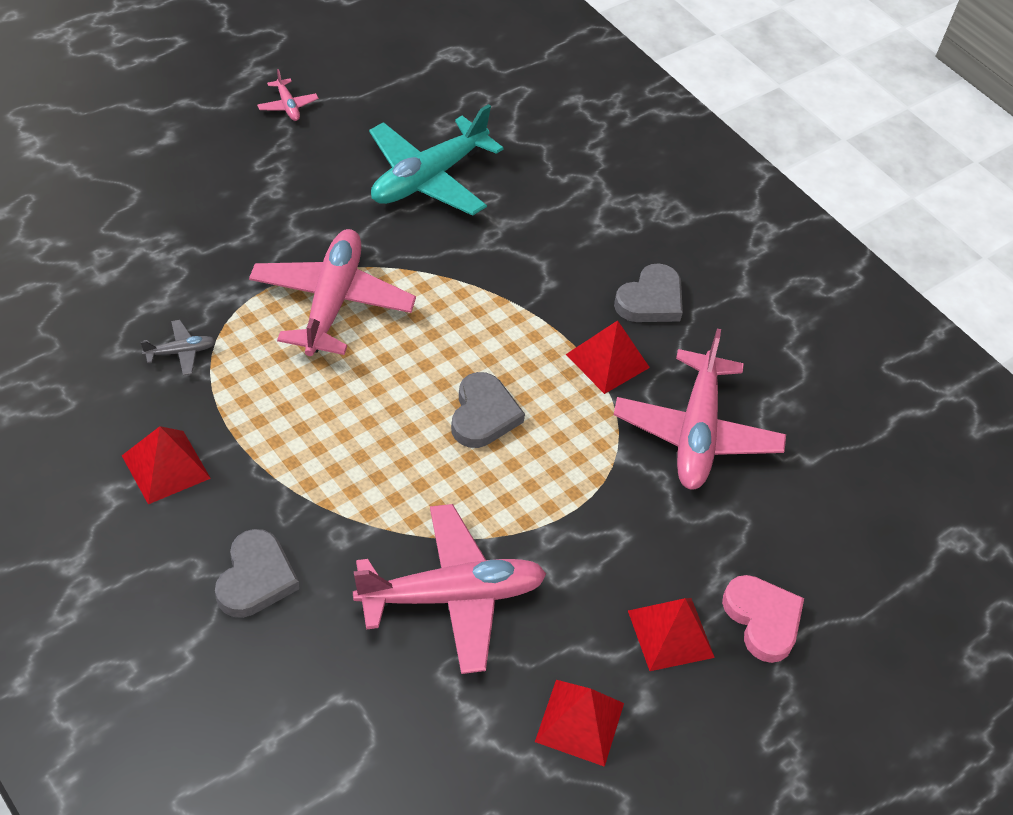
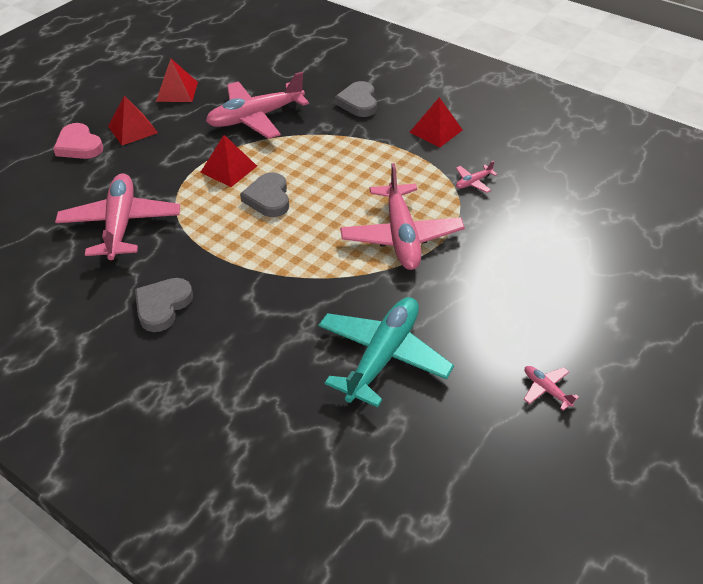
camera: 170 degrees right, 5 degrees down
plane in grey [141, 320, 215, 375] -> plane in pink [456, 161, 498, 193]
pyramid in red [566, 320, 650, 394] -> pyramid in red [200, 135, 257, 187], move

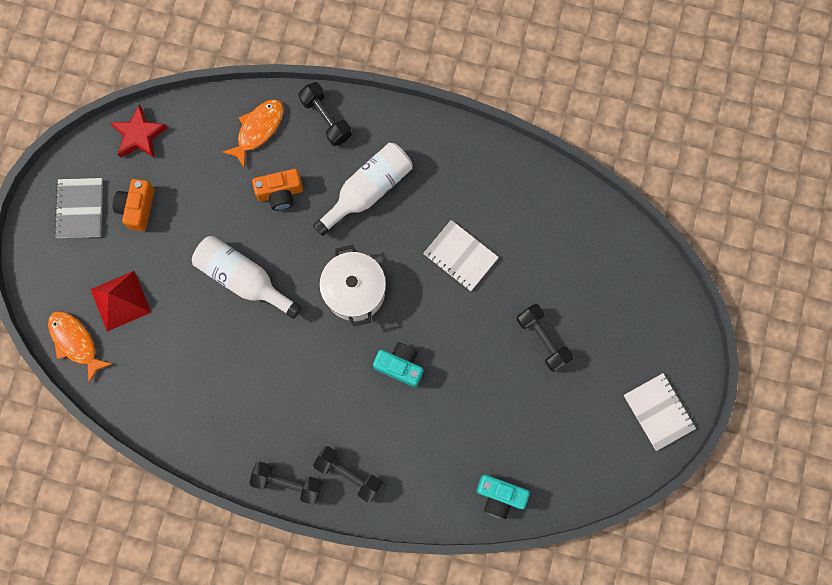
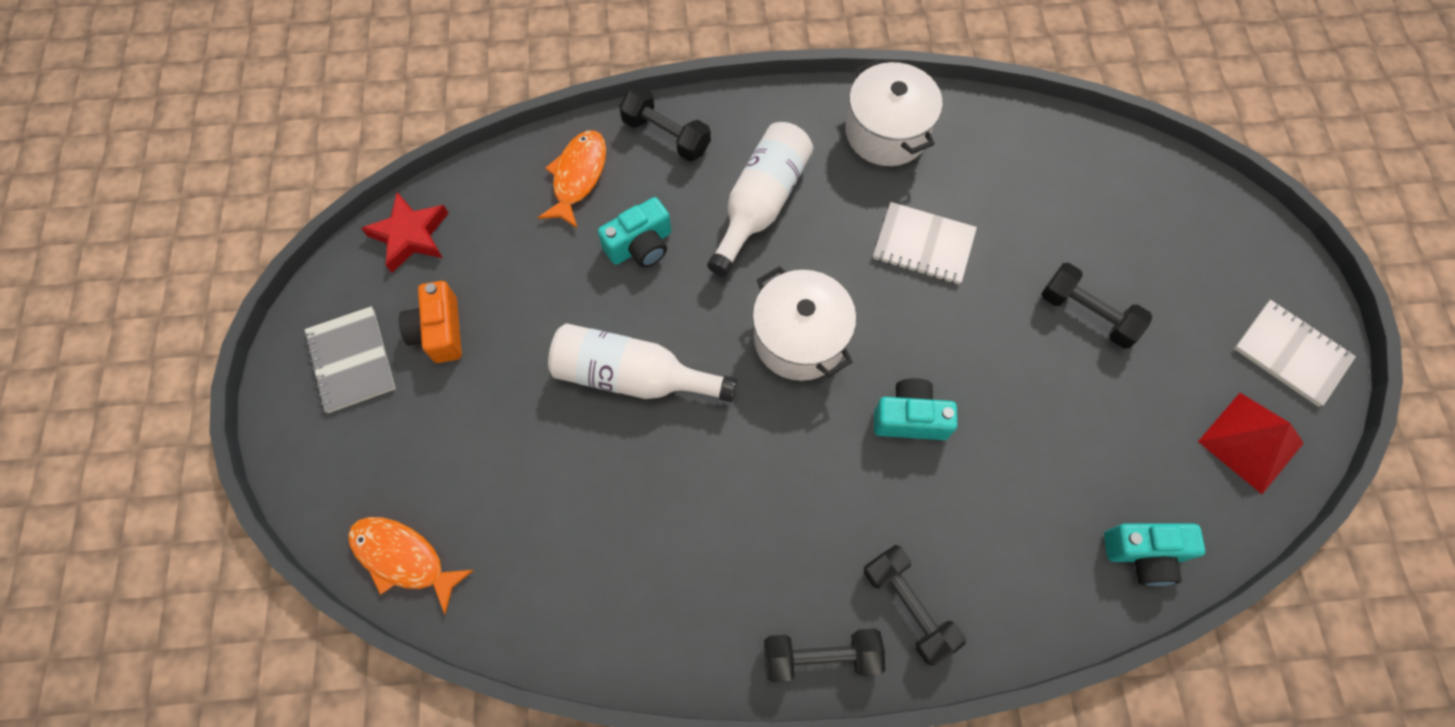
camera: 20 degrees left, 10 degrees down
camera in orange [252, 169, 303, 210] -> camera in turquoise [598, 197, 671, 268]
pyramid in red [90, 271, 151, 331] -> pyramid in red [1198, 393, 1304, 494], move
dumbbell in black [313, 446, 383, 502] -> dumbbell in black [864, 545, 966, 666], 45 degrees clockwise
none -> pot in white [846, 60, 943, 166]

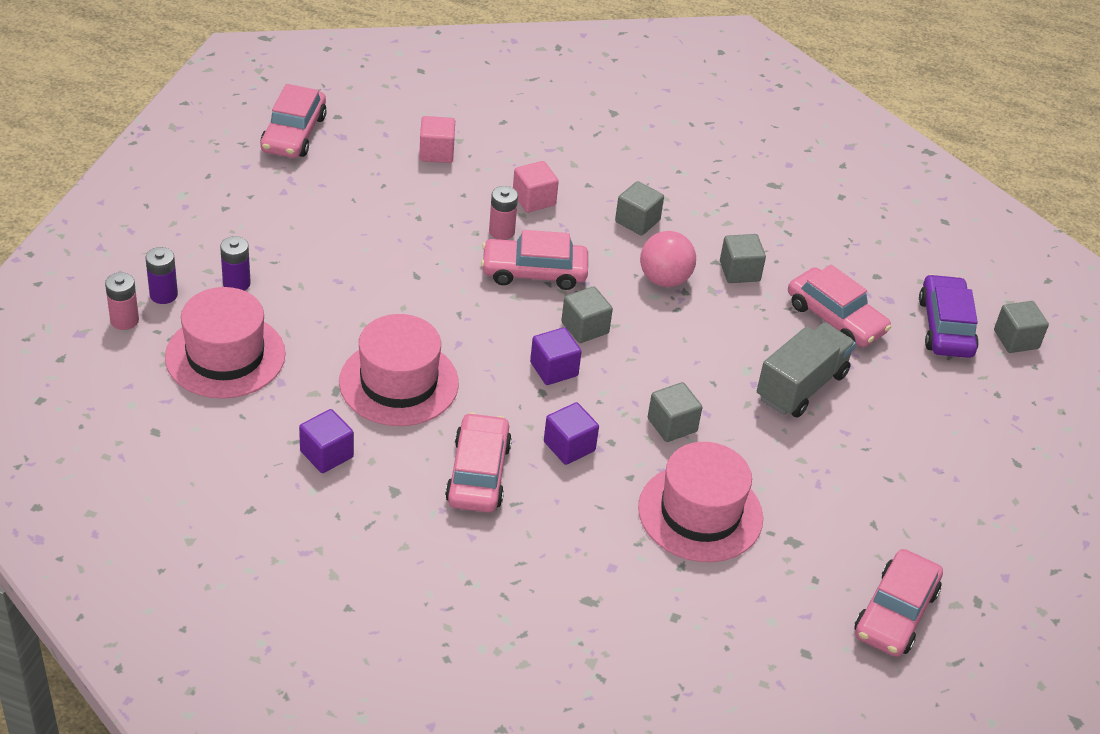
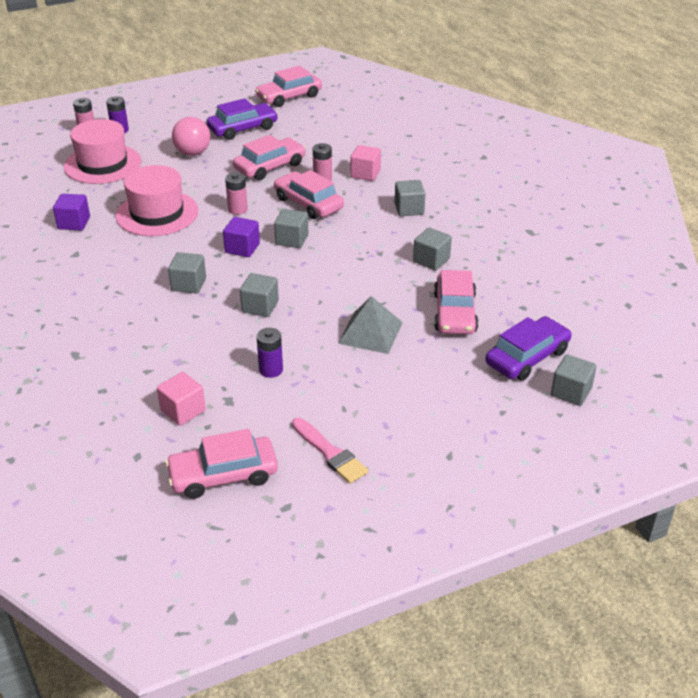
camera: 50 degrees right, 5 degrees down
cube in pink [419, 116, 455, 163] -> cube in pink [157, 372, 206, 426], move
ball in pink [640, 231, 696, 287] -> ball in pink [172, 117, 210, 156], move
battery in purple [220, 236, 251, 291] -> battery in purple [256, 328, 283, 378], move
truck in grey [757, 323, 856, 417] -> pyramid in grey [338, 296, 403, 354]
cube in purple [544, 402, 599, 465] -> cube in grey [168, 252, 206, 294]
car in pink [445, 412, 512, 513] -> car in pink [233, 135, 306, 180], move
hat in pink [638, 442, 763, 562] -> none
none -> car in purple [207, 98, 278, 140]
none -> battery in pink [225, 173, 248, 215]
none -> brush in pink [292, 418, 368, 484]

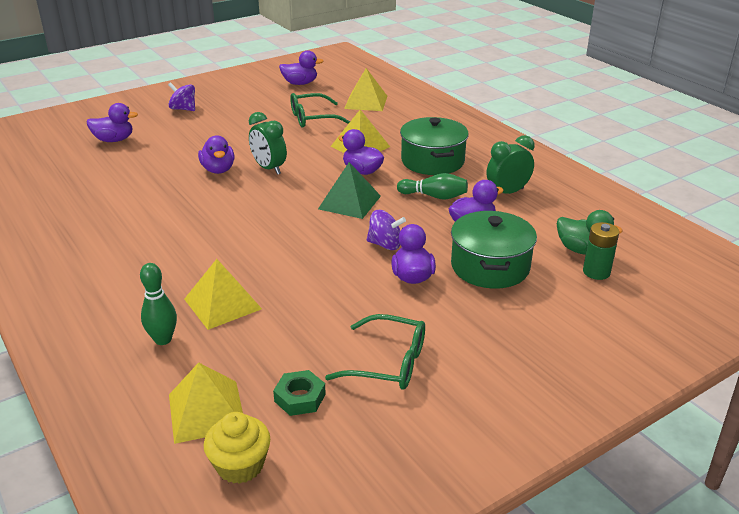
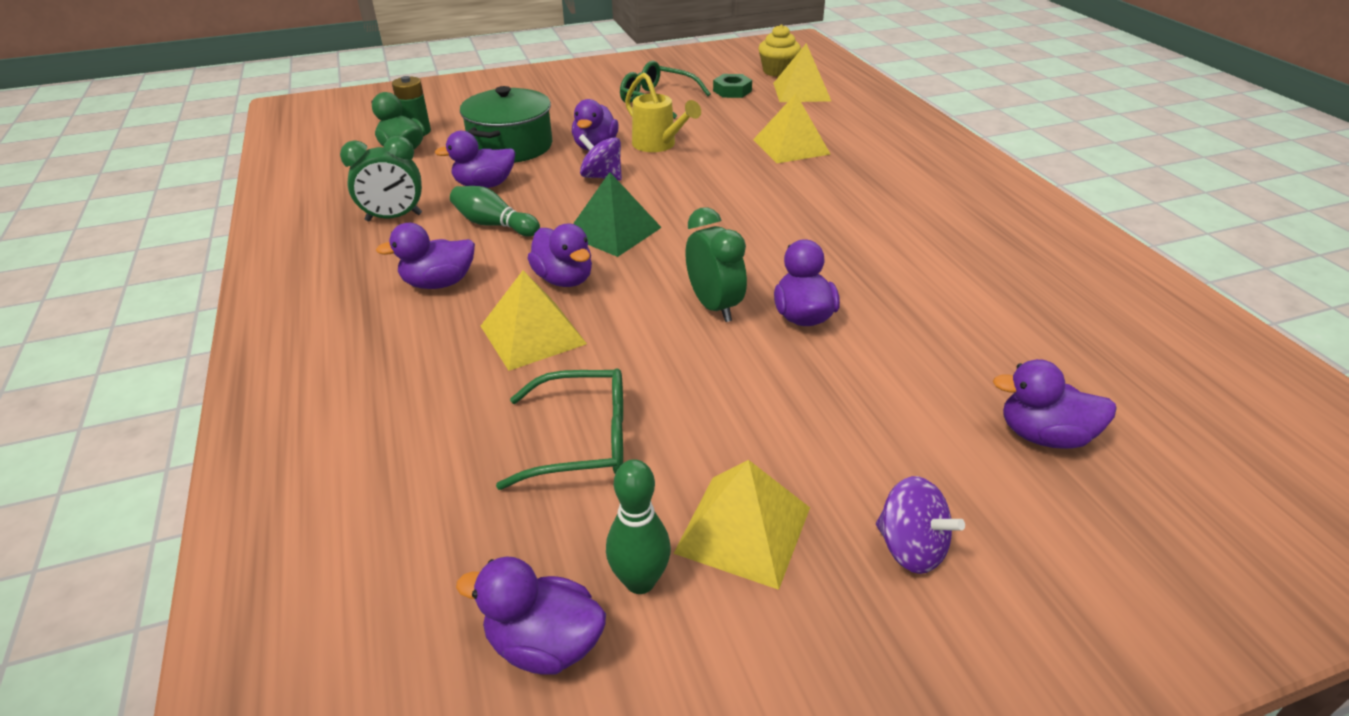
camera: 165 degrees left, 5 degrees up
pyramid in yellow [344, 68, 387, 111] -> pyramid in yellow [673, 460, 810, 590], move
pot in green [400, 117, 469, 175] -> duck in purple [376, 223, 475, 289]
bowling pin in green [140, 263, 177, 345] -> bowling pin in green [606, 459, 671, 594], move
none -> watering can in yellow [625, 73, 701, 152]

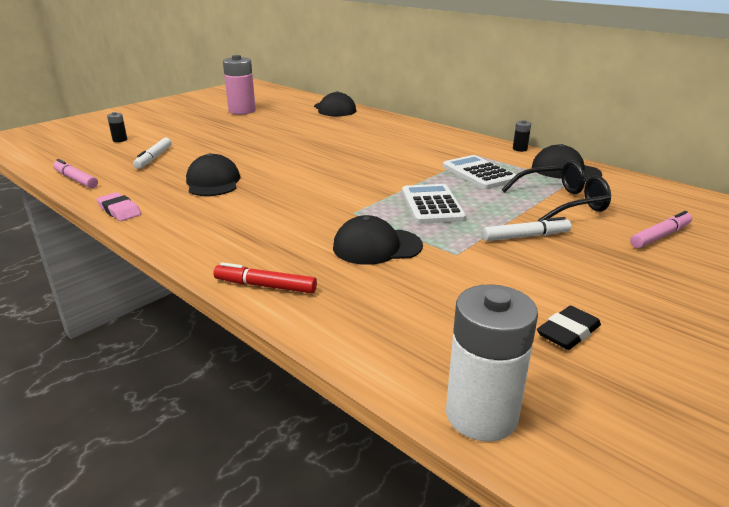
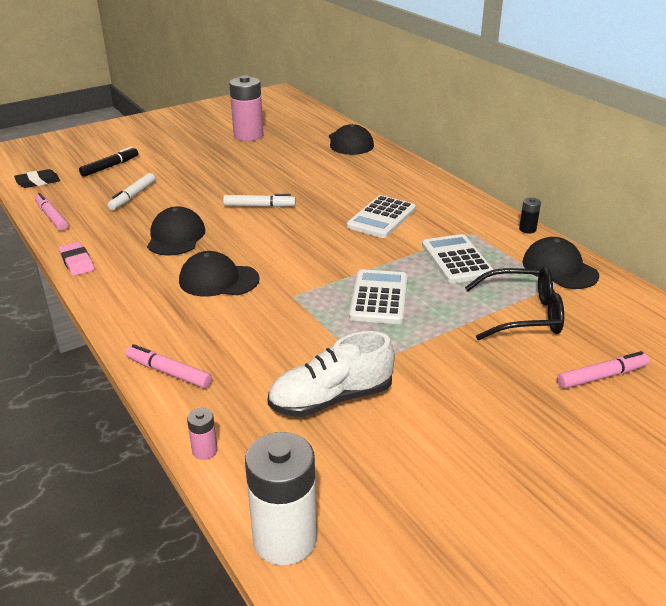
camera: 15 degrees right, 5 degrees up
battery in black [107, 112, 127, 142] -> marker in black [79, 147, 138, 177]
cap in black [333, 215, 423, 265] -> cap in black [179, 251, 260, 297], move
marker in white [483, 217, 572, 241] -> marker in white [223, 194, 296, 207], move
marker in red [213, 263, 317, 293] -> marker in pink [126, 344, 212, 388]
eraser in black [537, 306, 601, 350] -> eraser in black [14, 169, 60, 188], move
none -> calculator in white [347, 195, 416, 238]
none -> shoe in white [267, 331, 395, 417]
none -> battery in pink [187, 408, 218, 460]

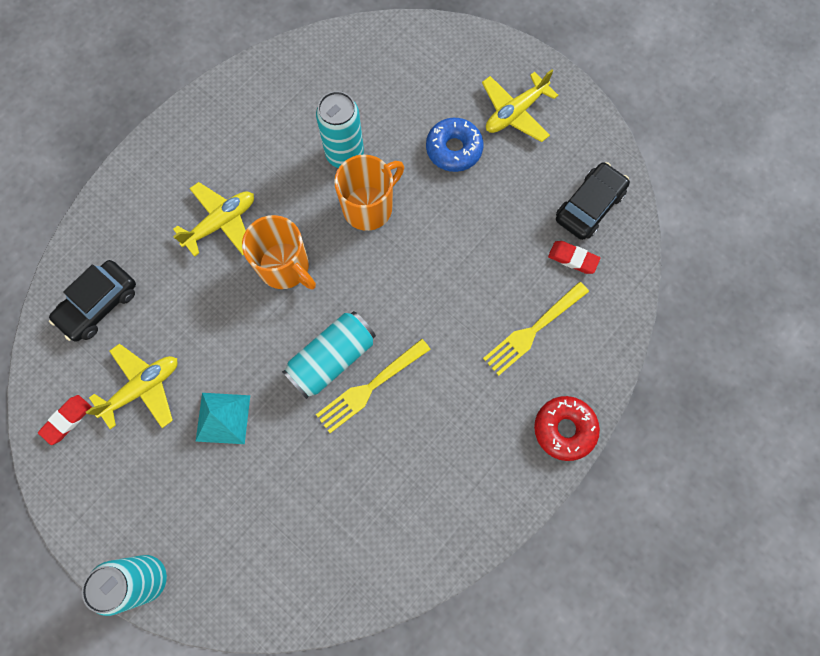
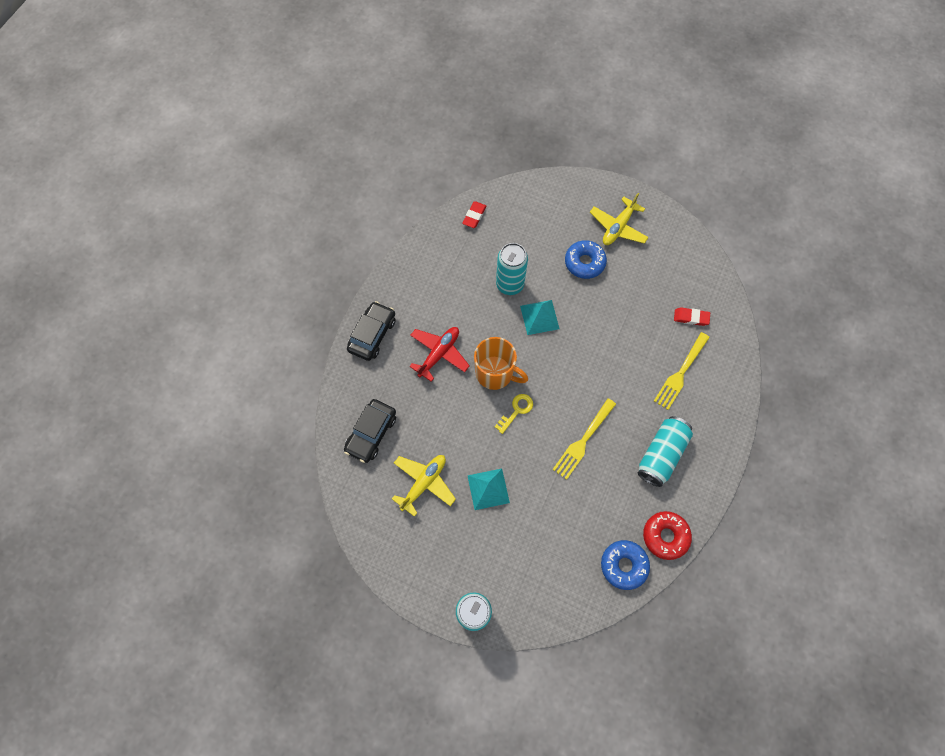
camera: 15 degrees left, 5 degrees down
mug in orange [334, 155, 404, 231] -> pyramid in turquoise [520, 300, 559, 335]
car in black [556, 162, 630, 240] -> car in black [347, 301, 396, 361], move
plane in yellow [173, 182, 254, 257] -> plane in red [409, 327, 470, 382]
can in turquoise [282, 311, 376, 399] -> can in turquoise [638, 416, 693, 487], move
eraser in red [38, 395, 92, 445] -> eraser in red [462, 201, 487, 228], move
donut in red [534, 396, 600, 461] -> donut in red [643, 511, 692, 560], move
none -> key in yellow [494, 394, 533, 434]
none -> donut in blue [601, 540, 650, 590]

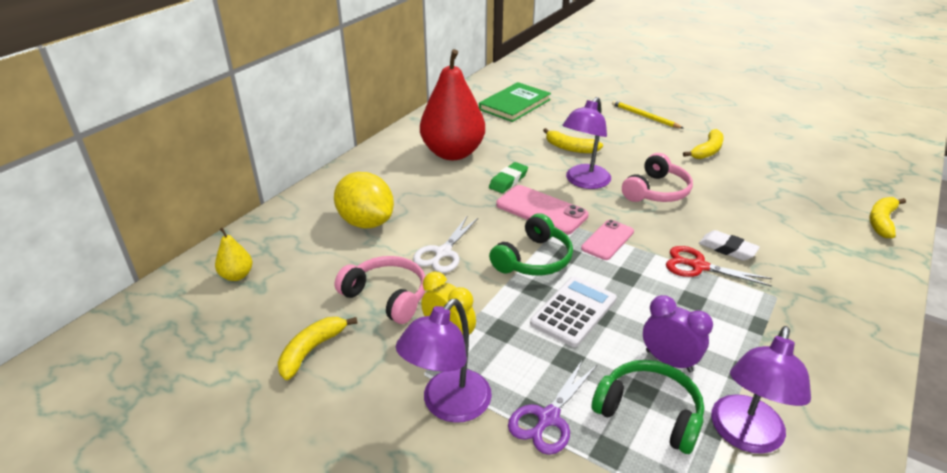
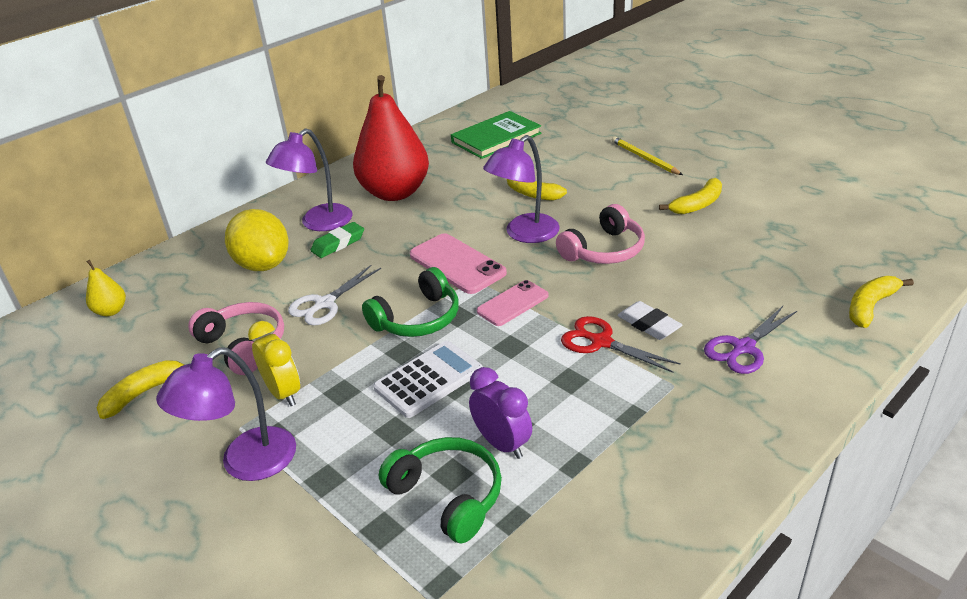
camera: 15 degrees right, 0 degrees up
eraser in green [489, 162, 528, 193] -> eraser in green [311, 222, 364, 258], move
lamp in purple [711, 326, 811, 454] -> lamp in purple [266, 129, 353, 231], move
scissors in purple [508, 359, 597, 455] -> scissors in purple [704, 306, 797, 374], move

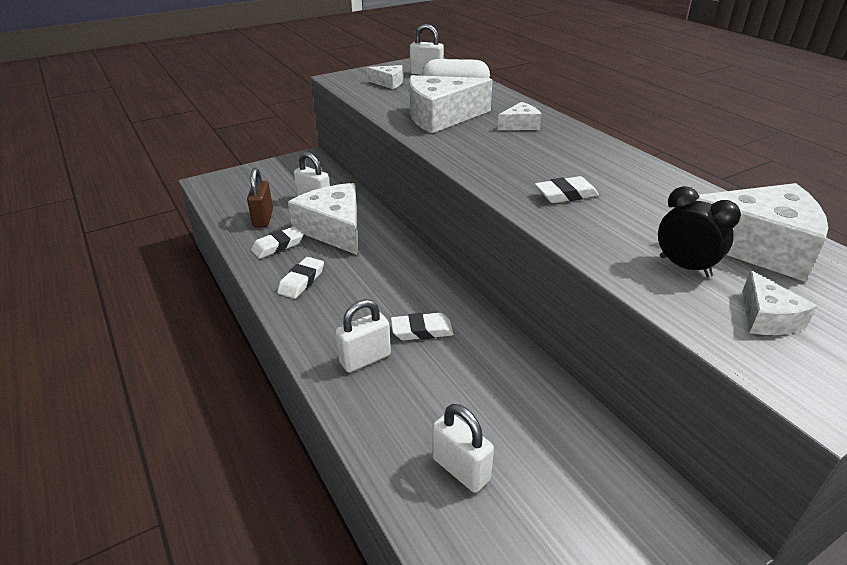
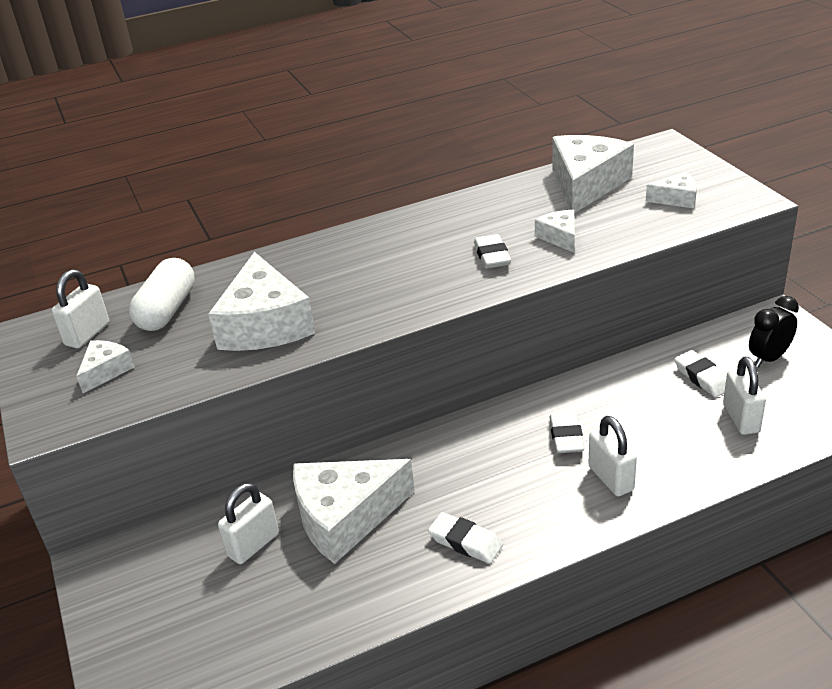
camera: 80 degrees left, 0 degrees up
cheese in white [498, 102, 542, 130] -> cheese in white [535, 210, 575, 253], move
padlock in brown [247, 168, 273, 227] -> none
clock in black [658, 186, 741, 277] -> clock in black [749, 296, 799, 367], move
eraser in white [251, 226, 303, 259] -> eraser in white [674, 350, 727, 397], move
padlock in white [432, 404, 494, 493] -> padlock in white [723, 357, 766, 435], 60 degrees counterclockwise

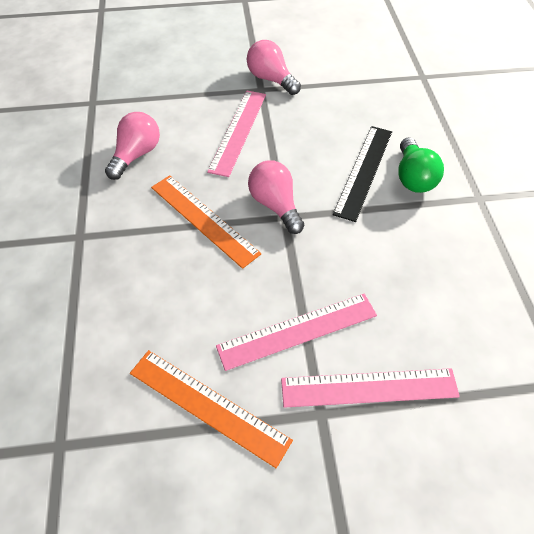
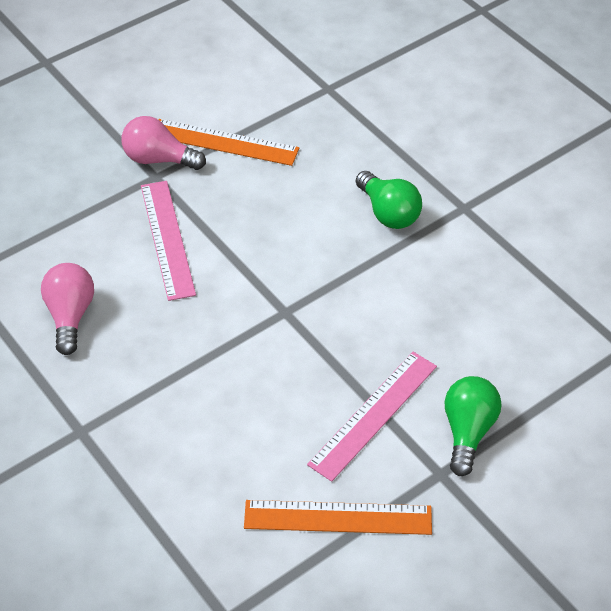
camera: 30 degrees left, 5 degrees down
ruler in black [333, 126, 392, 222] -> none
light bulb in pink [248, 161, 304, 234] -> none
ruler in orange [151, 175, 261, 269] -> ruler in orange [158, 119, 299, 166], move
ruler in pink [281, 368, 460, 408] -> light bulb in green [444, 376, 501, 476]

